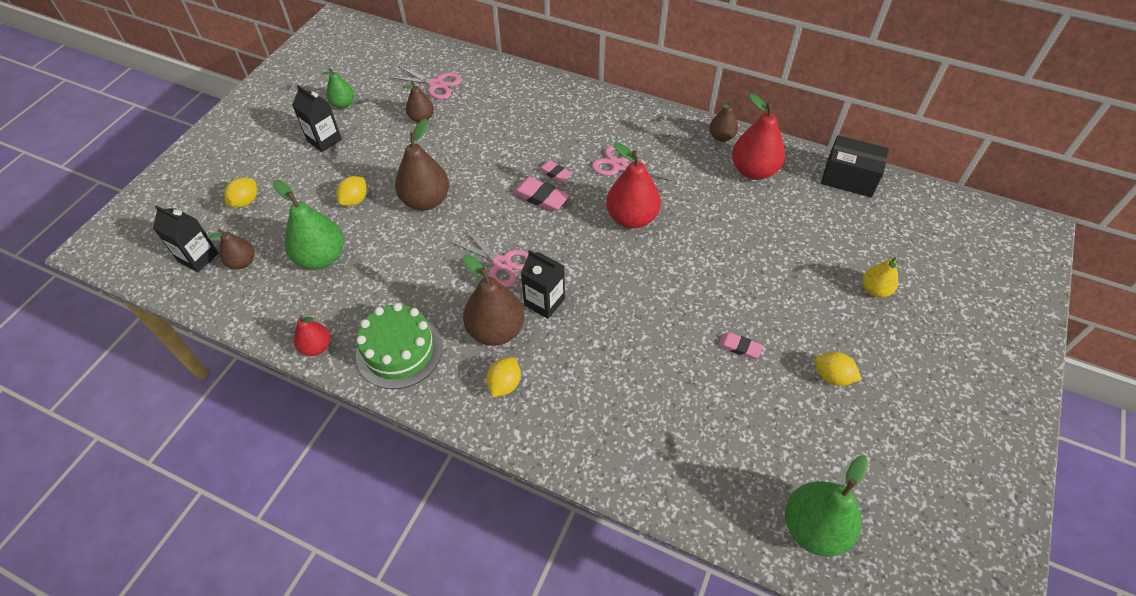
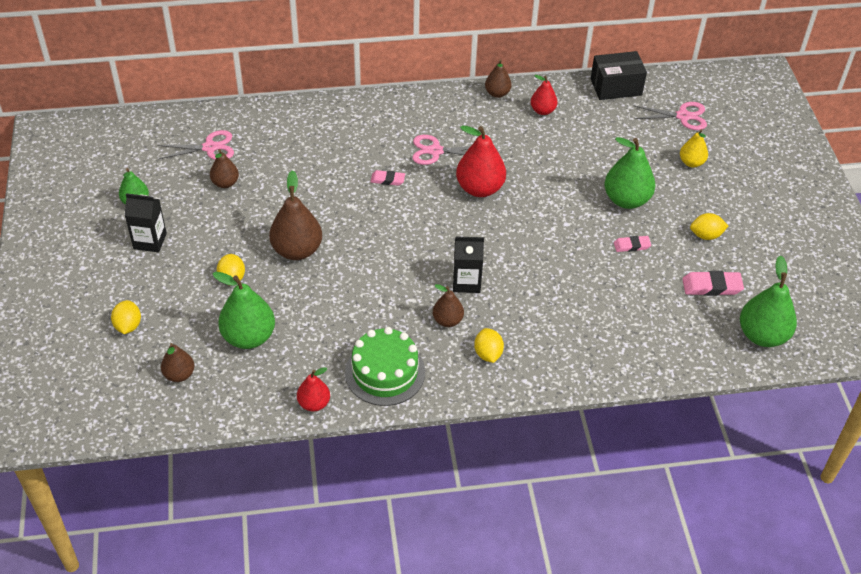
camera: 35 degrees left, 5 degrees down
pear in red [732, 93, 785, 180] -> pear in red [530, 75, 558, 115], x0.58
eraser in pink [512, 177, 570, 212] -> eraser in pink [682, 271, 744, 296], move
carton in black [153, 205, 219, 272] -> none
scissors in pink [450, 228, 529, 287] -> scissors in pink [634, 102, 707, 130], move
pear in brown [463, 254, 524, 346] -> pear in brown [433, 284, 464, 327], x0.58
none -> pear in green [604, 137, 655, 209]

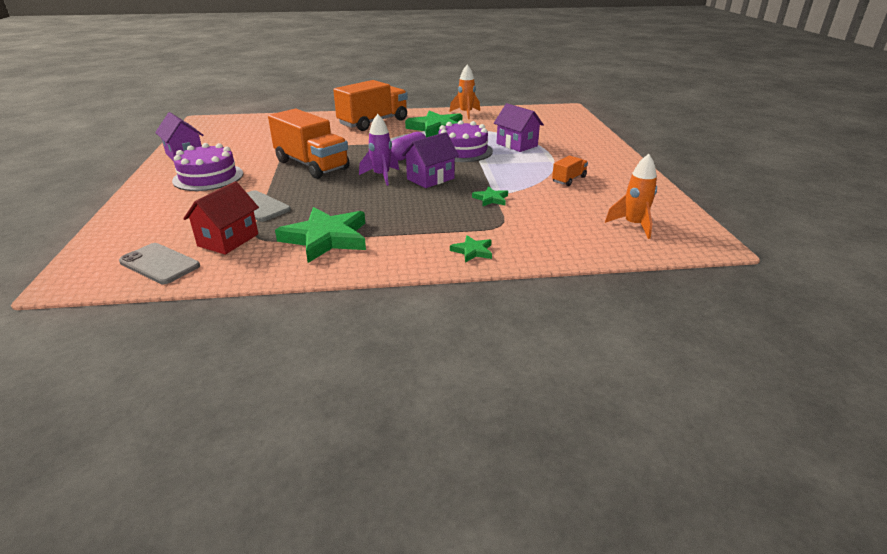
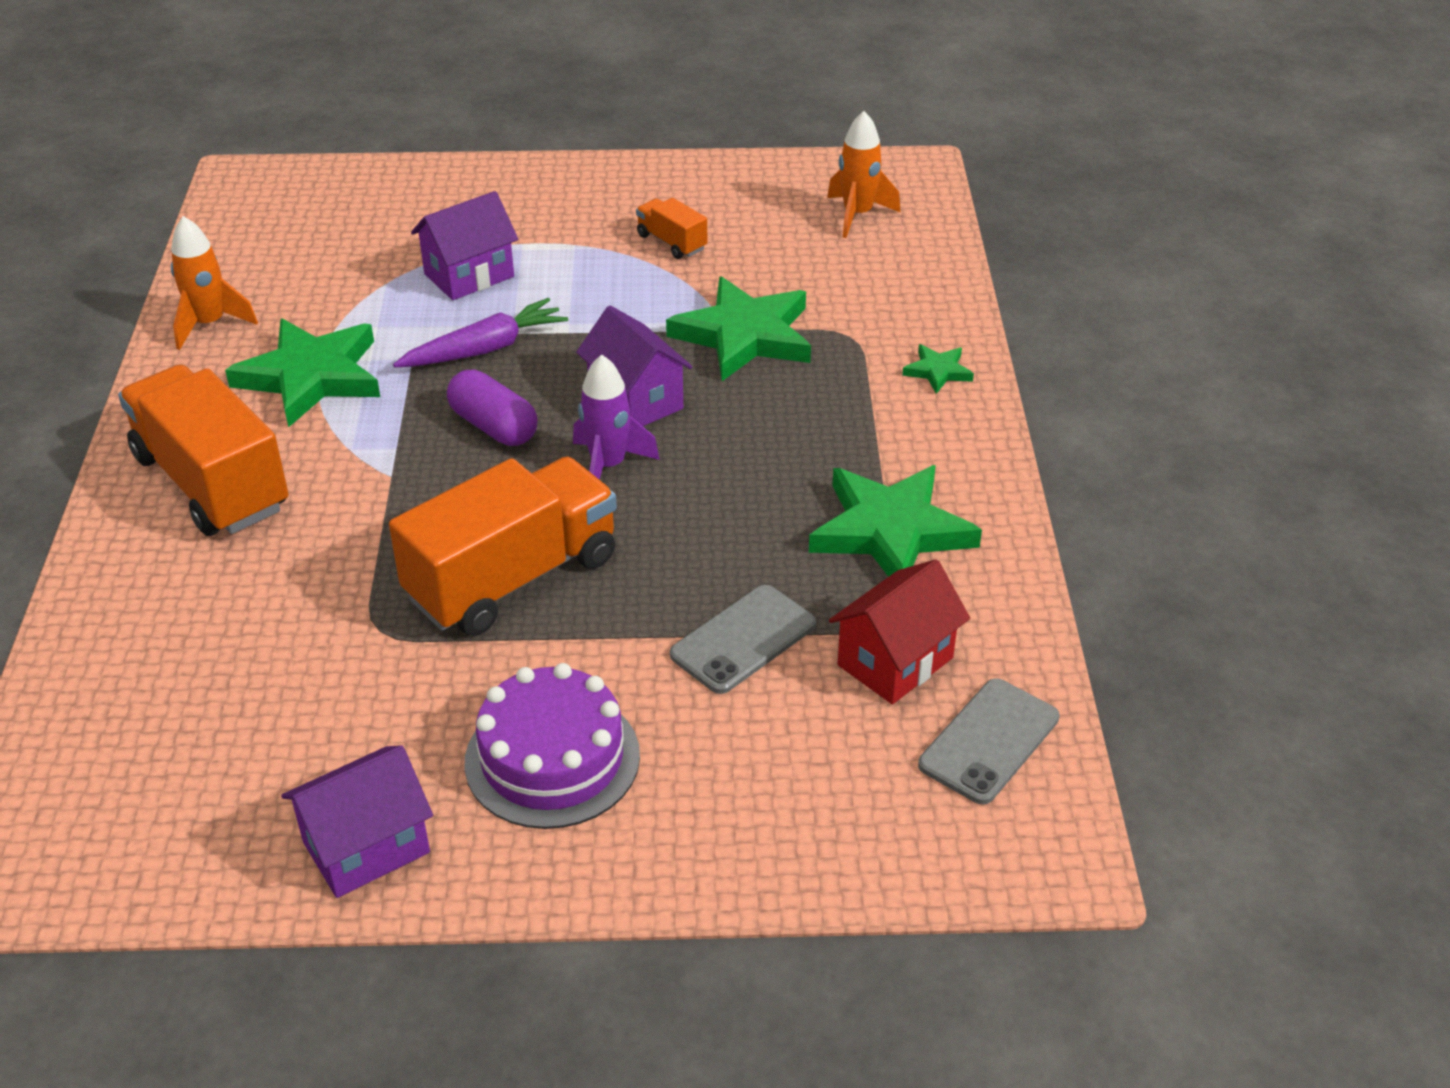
camera: 85 degrees left, 10 degrees up
cake in purple [438, 120, 493, 162] -> carrot in purple [393, 298, 568, 367]
house in red [183, 181, 259, 255] -> house in red [829, 560, 970, 704], 75 degrees counterclockwise
star in green [472, 186, 508, 207] -> star in green [666, 276, 811, 381], x2.18

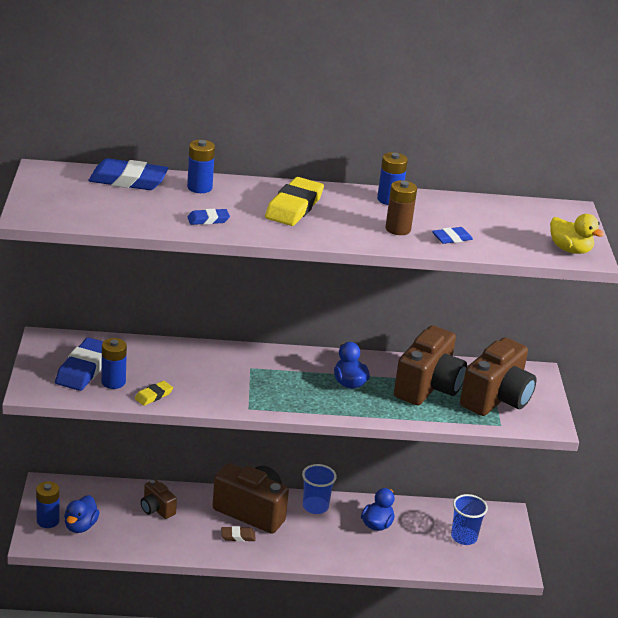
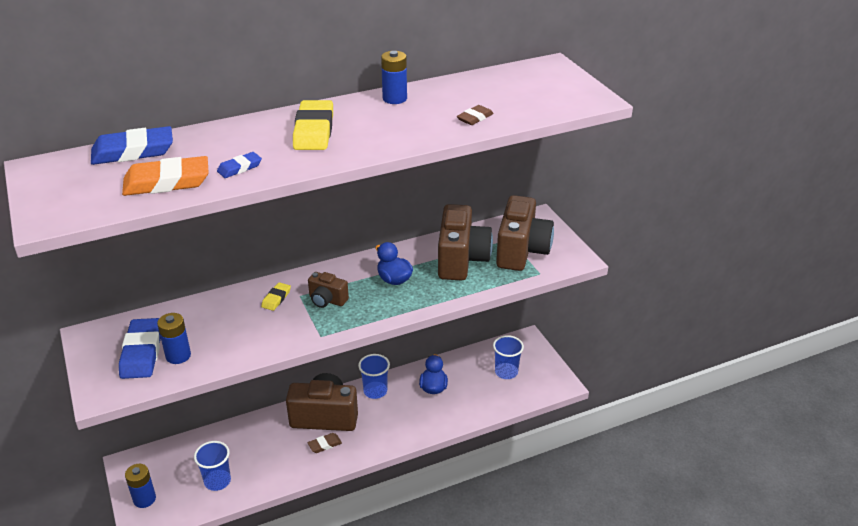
camera: 20 degrees left, 5 degrees up
battery in blue [187, 140, 215, 193] -> none
battery in brown [385, 180, 417, 235] -> none
duck in yellow [550, 214, 604, 254] -> none
eraser in blue [432, 227, 473, 244] -> eraser in brown [457, 105, 494, 125]
eraser in yellow [135, 381, 173, 406] -> eraser in yellow [261, 282, 291, 311], move
camera in brown [141, 479, 177, 519] -> camera in brown [308, 272, 349, 308], move
duck in blue [64, 495, 100, 533] -> none
none -> eraser in orange [122, 156, 209, 196]
none -> cup in blue [194, 441, 231, 491]

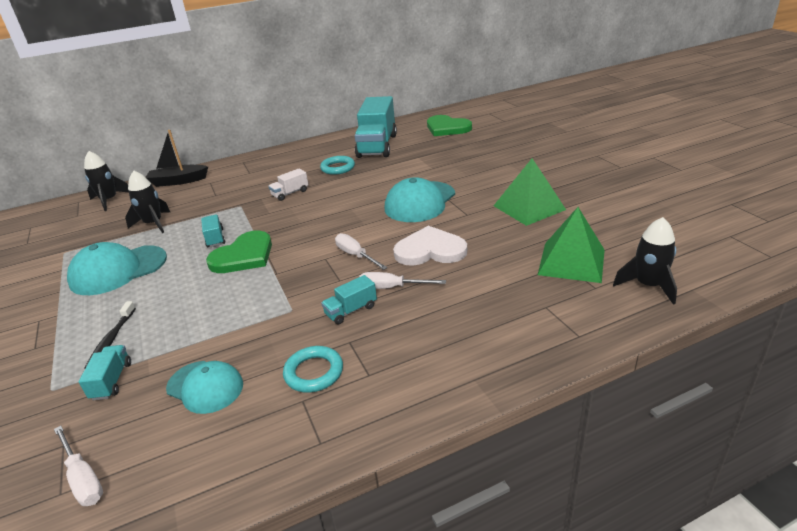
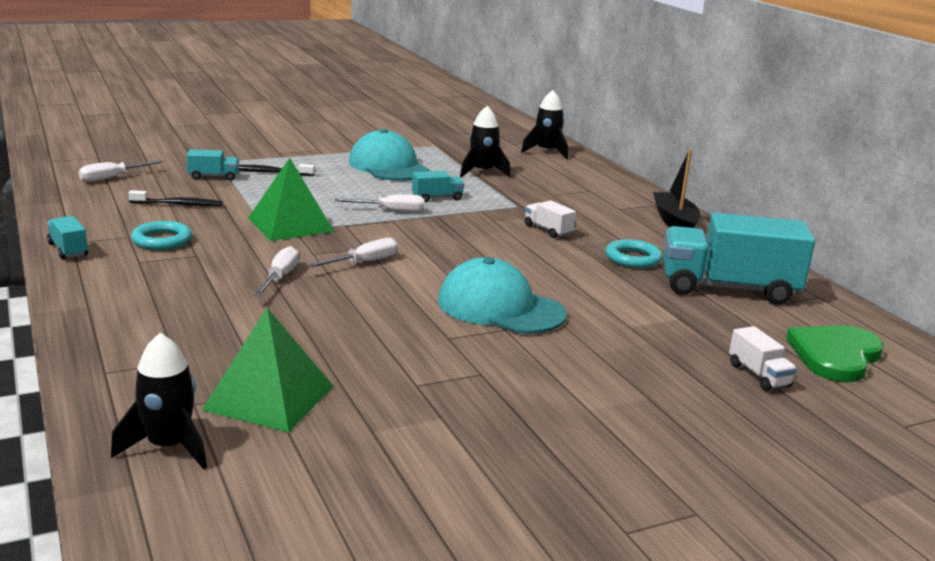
camera: 85 degrees right, 10 degrees down
boat in black [146, 130, 208, 187] -> boat in black [653, 149, 700, 228], move
pyramid in green [494, 158, 566, 226] -> pyramid in green [248, 158, 334, 241], move
heart in white [393, 226, 467, 266] -> none
heart in green [206, 231, 272, 273] -> screwdriver in white [334, 194, 425, 212]
truck in turquoise [321, 275, 377, 324] -> truck in turquoise [47, 216, 88, 259], move
cap in turquoise [166, 361, 243, 414] -> toothbrush in black [129, 190, 223, 206]
none -> truck in white [729, 326, 797, 391]

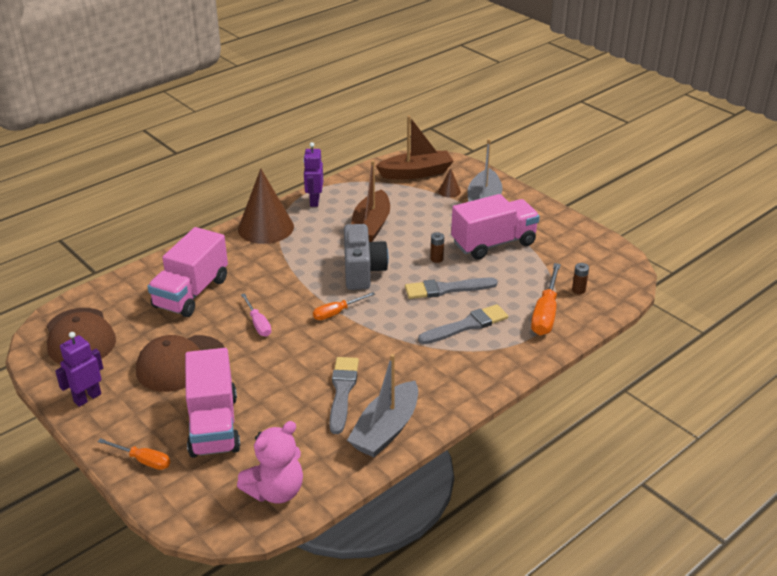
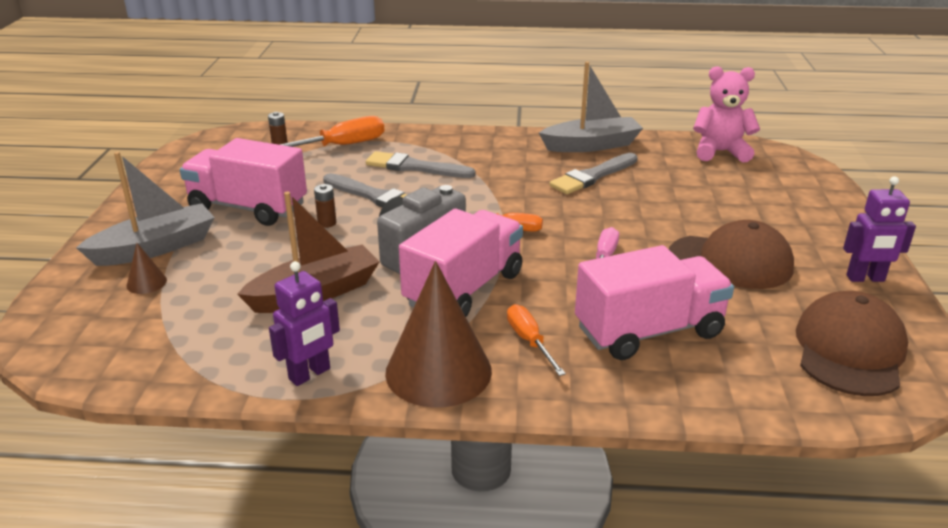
camera: 135 degrees left, 5 degrees down
boat in brown [376, 115, 453, 179] -> none
truck in pink [185, 348, 240, 458] -> truck in pink [399, 209, 523, 317], move
screwdriver in orange [97, 438, 170, 470] -> screwdriver in orange [507, 304, 566, 376], move

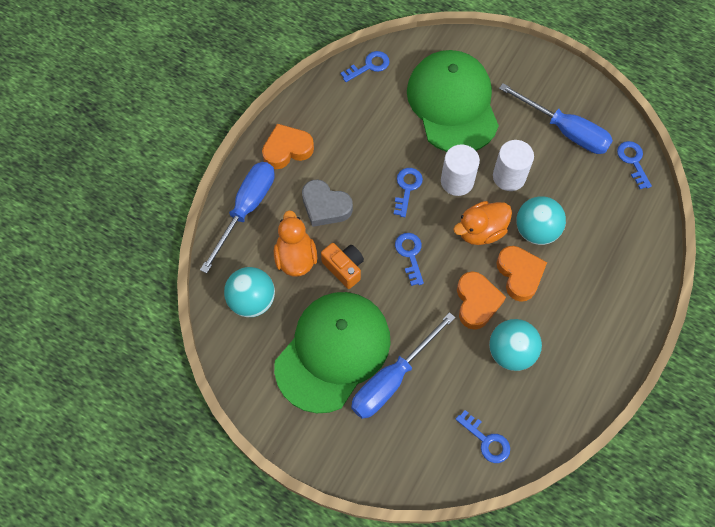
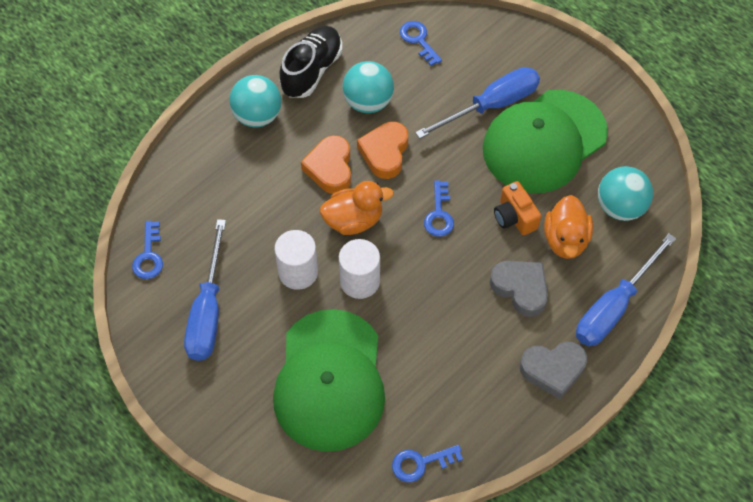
camera: 165 degrees left, 5 degrees down
screwdriver in blue [499, 83, 613, 154] -> screwdriver in blue [184, 219, 226, 361], 135 degrees counterclockwise
heart in orange [262, 124, 314, 169] -> heart in grey [520, 341, 587, 399]
key in blue [394, 168, 423, 217] -> none
ball in turquoise [516, 196, 566, 245] -> ball in turquoise [229, 75, 281, 127], move
none -> shoe in black [280, 26, 342, 98]

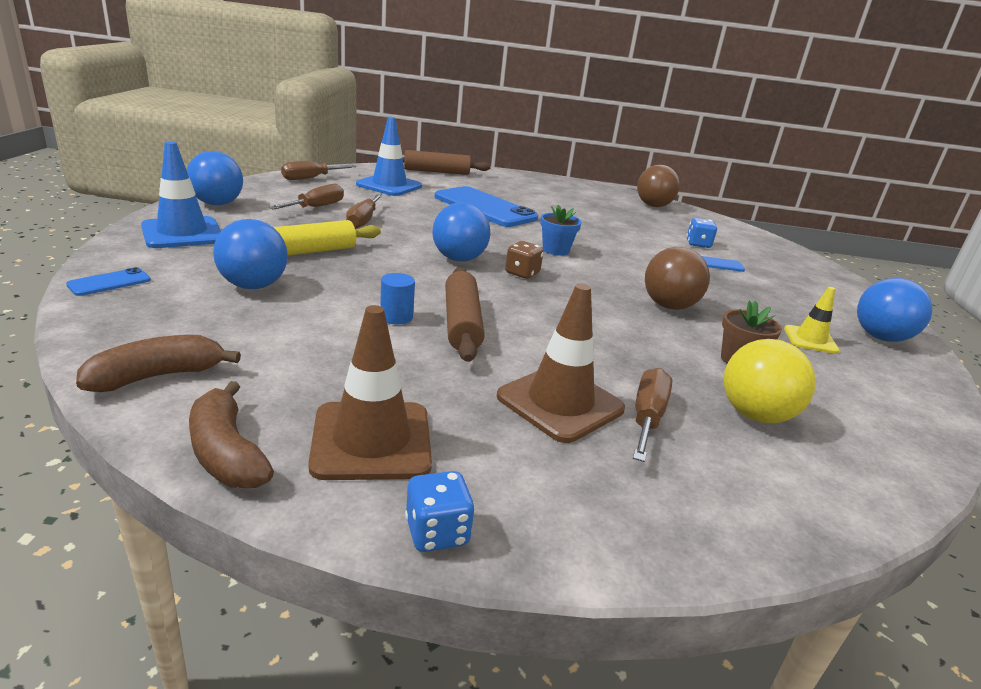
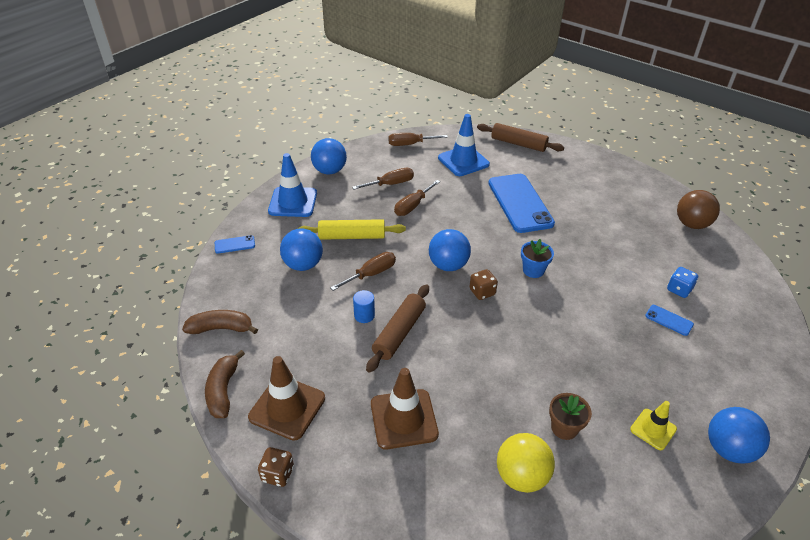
camera: 35 degrees right, 15 degrees up
ball in brown [645, 247, 710, 310] -> none
screwdriver in brown [633, 368, 672, 462] -> screwdriver in brown [330, 252, 396, 291], move
dice in blue [405, 471, 475, 552] -> dice in brown [258, 447, 294, 487]

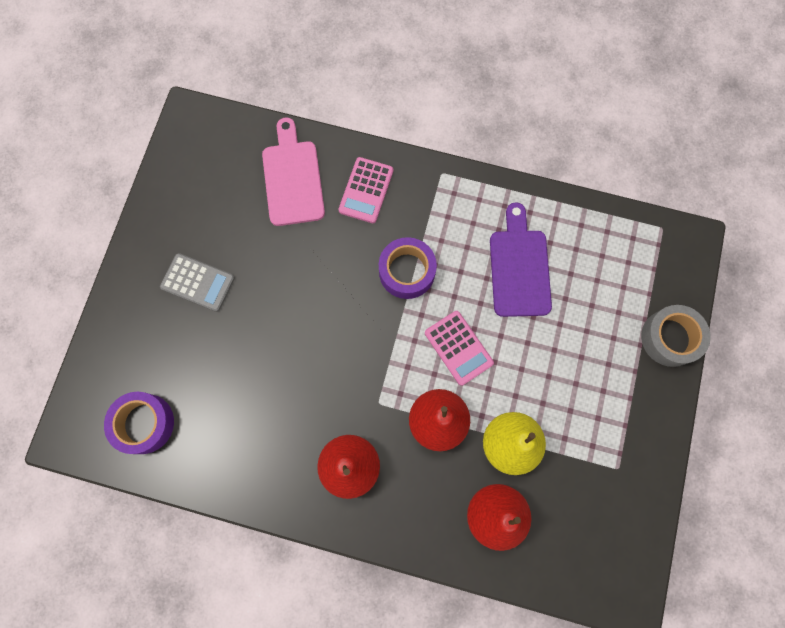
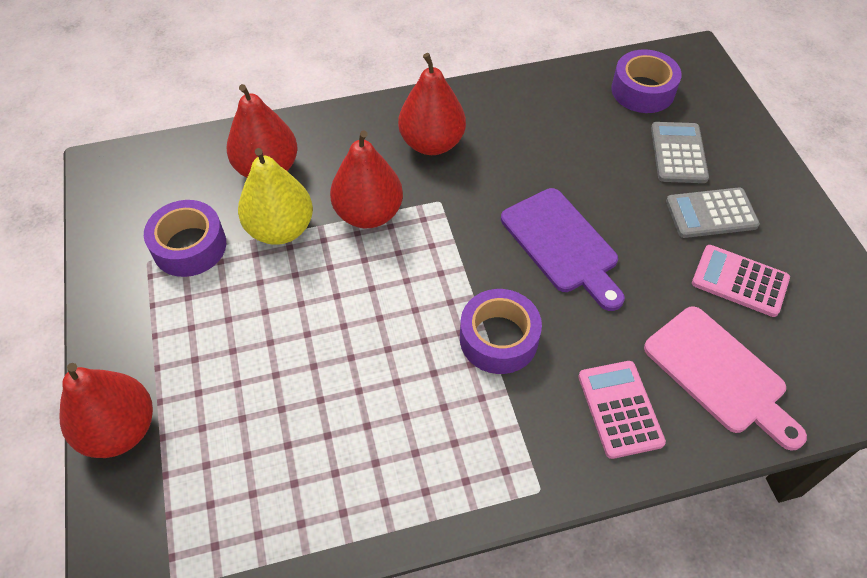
camera: 150 degrees right, 20 degrees down
cutting board in purple [490, 202, 552, 317] -> cutting board in purple [501, 188, 625, 311], move
tape in grey [641, 305, 710, 367] -> pear in red [60, 363, 153, 458]
calculator in pink [425, 311, 494, 386] -> calculator in pink [692, 245, 790, 317], move
none -> calculator in grey [651, 122, 709, 183]
none -> tape in purple [144, 200, 226, 277]

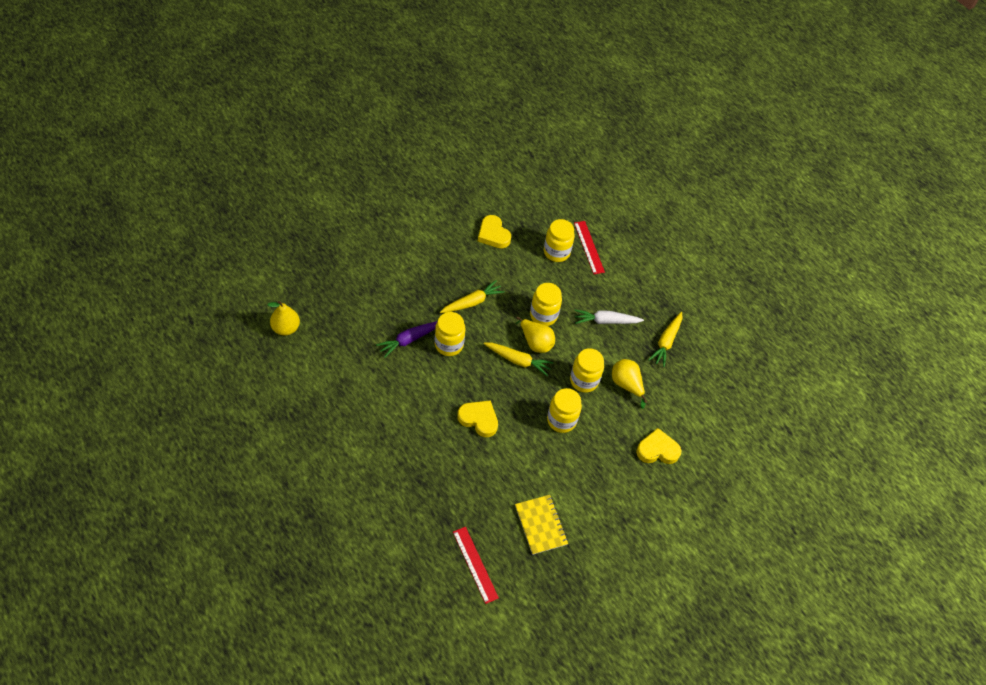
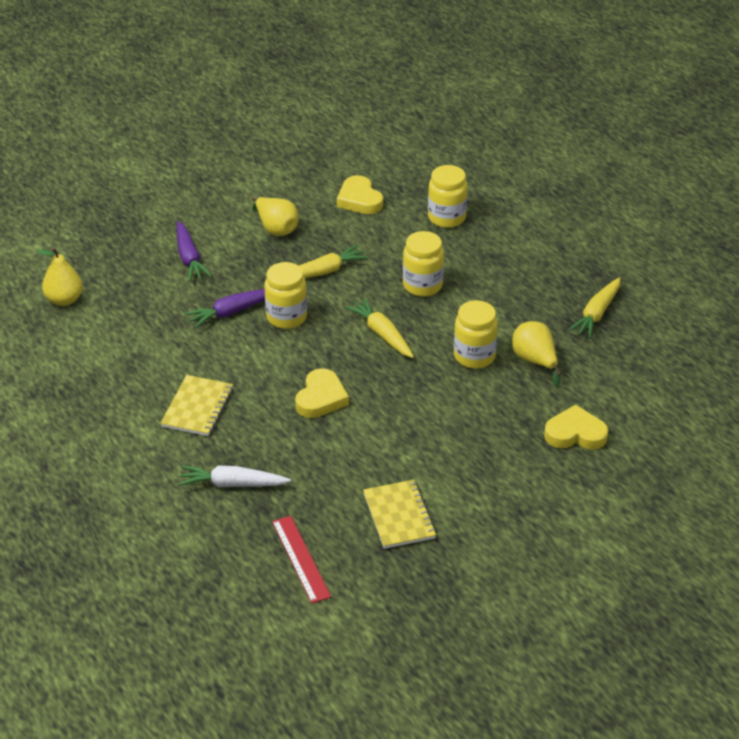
camera: 10 degrees right, 15 degrees down
ruler in red [574, 221, 605, 274] -> none
carrot in white [574, 310, 644, 324] -> carrot in white [178, 466, 291, 487], move
pear in yellow [516, 317, 555, 353] -> pear in yellow [252, 197, 299, 236], move
carrot in yellow [484, 343, 554, 376] -> carrot in yellow [345, 298, 414, 358], 150 degrees counterclockwise
jar in yellow [547, 388, 582, 433] -> none
heart in yellow [457, 400, 498, 437] -> heart in yellow [295, 368, 349, 418], 75 degrees clockwise
none -> carrot in purple [177, 221, 212, 282]
none -> notebook in yellow [160, 375, 233, 436]

